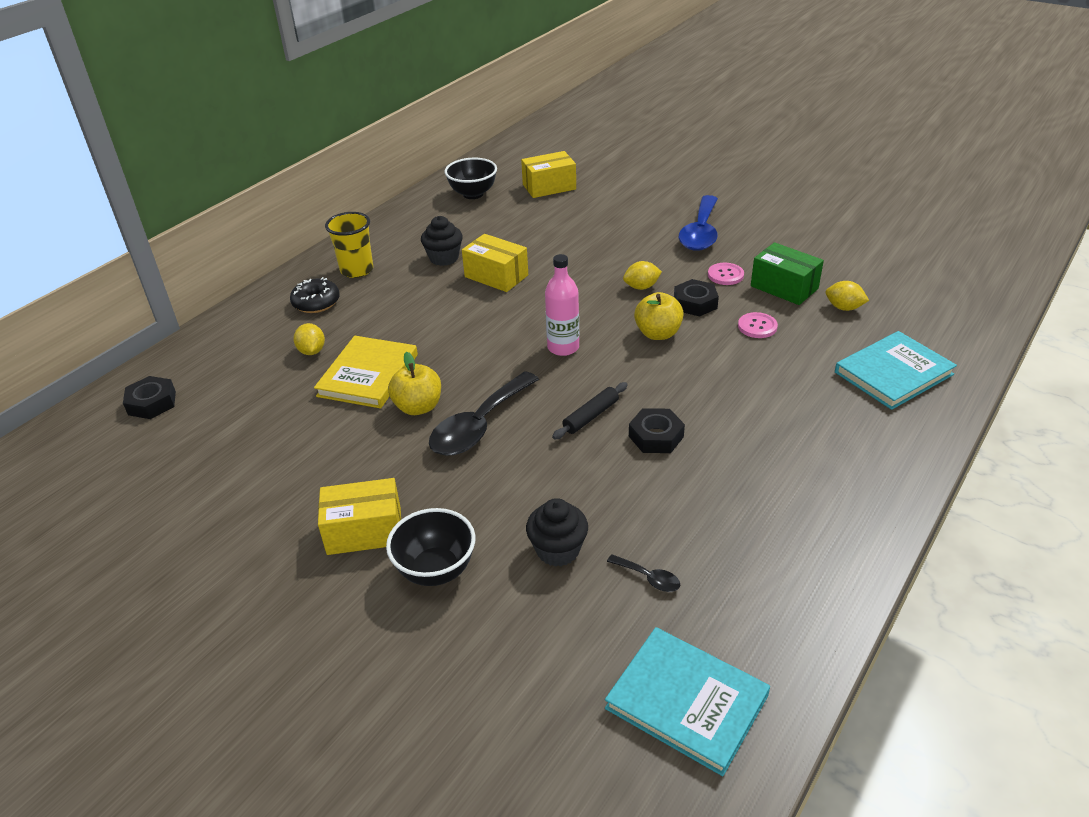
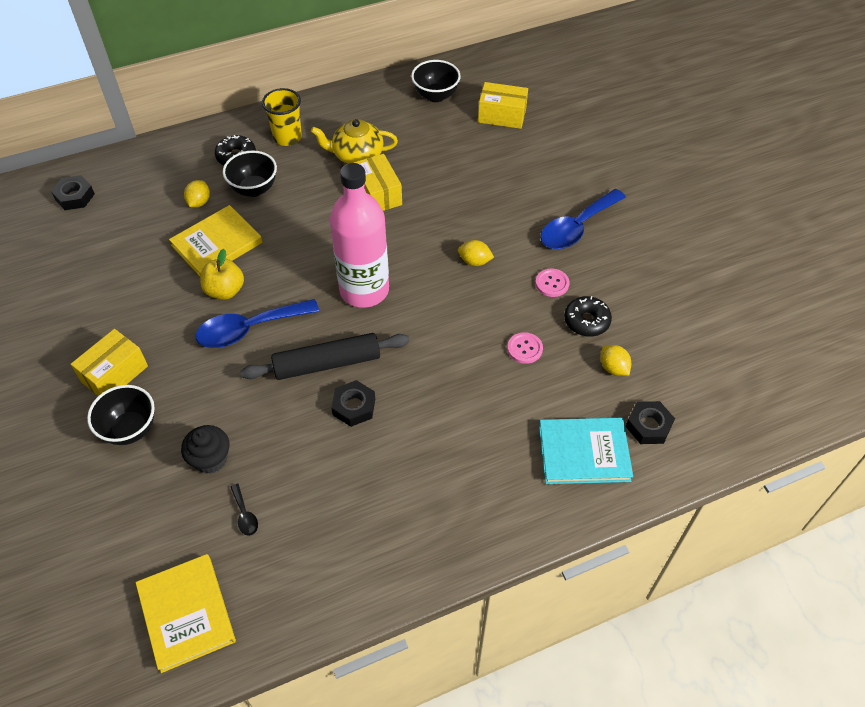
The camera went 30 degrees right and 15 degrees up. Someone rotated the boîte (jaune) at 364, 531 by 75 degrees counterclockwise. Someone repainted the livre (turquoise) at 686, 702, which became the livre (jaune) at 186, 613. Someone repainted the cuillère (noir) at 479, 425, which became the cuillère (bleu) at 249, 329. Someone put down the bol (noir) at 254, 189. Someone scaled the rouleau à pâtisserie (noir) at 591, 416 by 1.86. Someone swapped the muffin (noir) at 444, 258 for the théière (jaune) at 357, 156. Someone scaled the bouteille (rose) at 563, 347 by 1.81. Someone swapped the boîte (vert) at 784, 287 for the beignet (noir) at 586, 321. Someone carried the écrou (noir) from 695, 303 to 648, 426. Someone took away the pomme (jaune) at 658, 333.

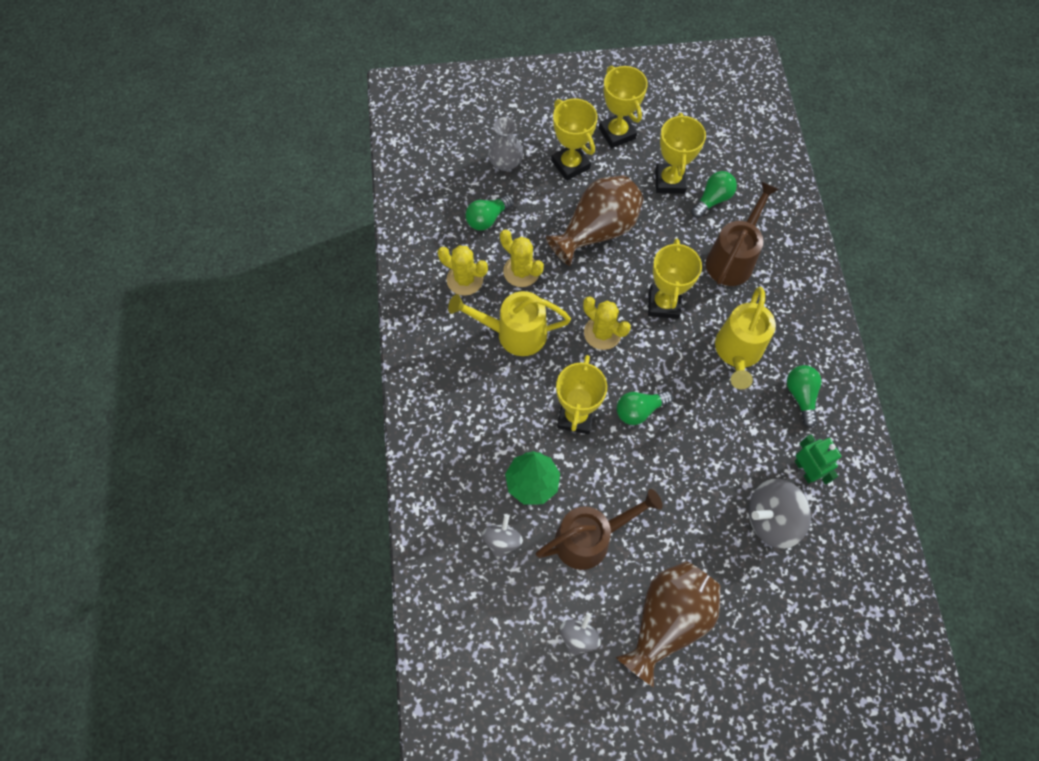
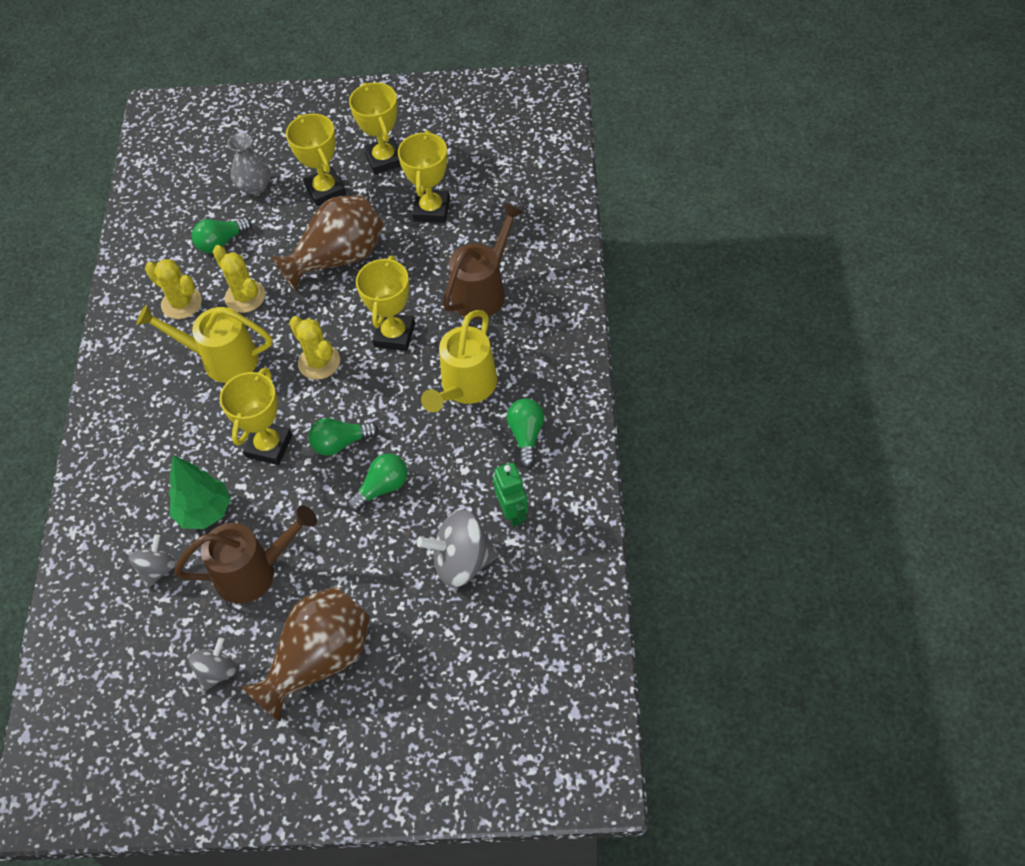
The camera went 10 degrees right and 10 degrees down. Someone carried the ampoule (vert) from 712, 199 to 382, 488.

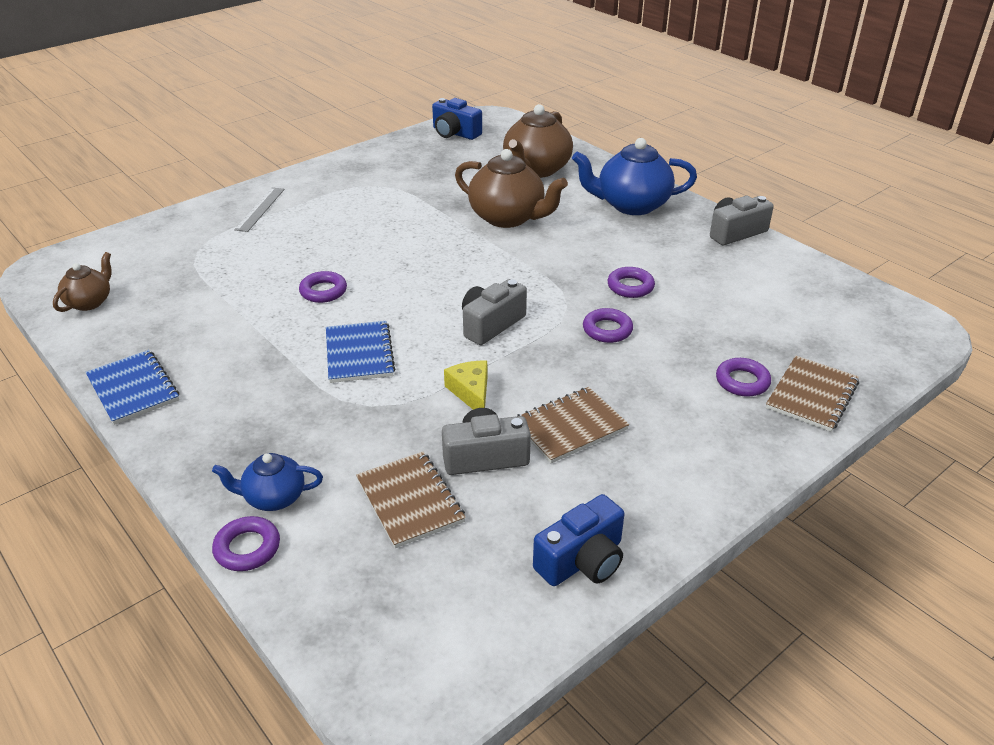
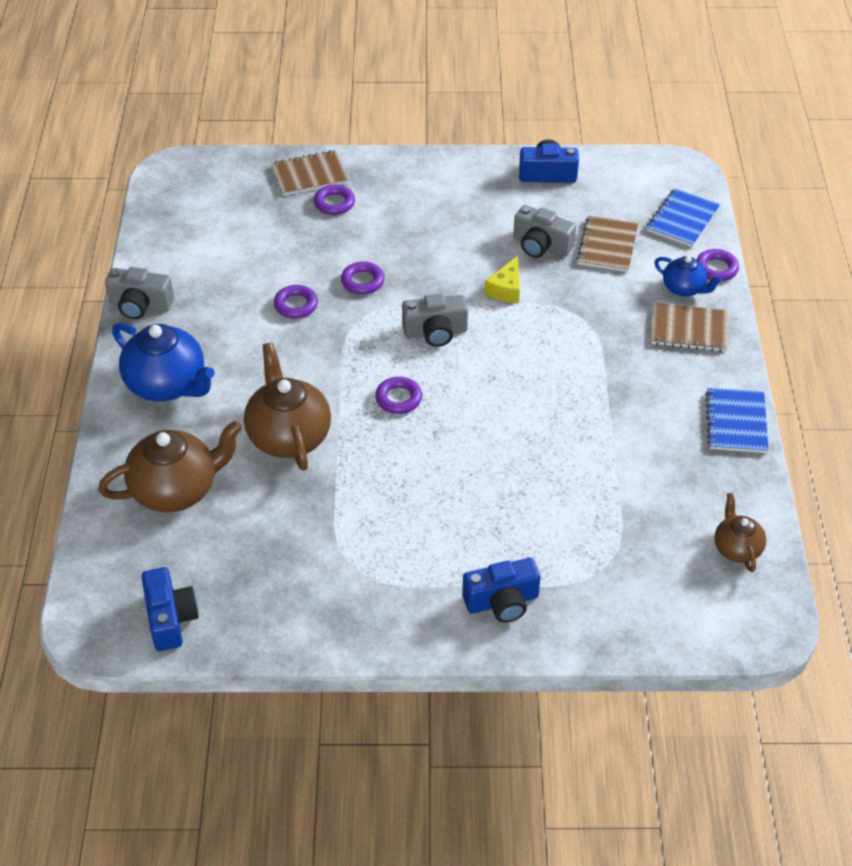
The camera went 140 degrees left and 10 degrees up. Someone carried the anneau (violet) from 323, 291 to 398, 398. Someone swapped the règle (gris) at 260, 209 for the appareil photo (bleu) at 502, 601. Someone carried the carnet (bleu) from 359, 354 to 683, 220. Someone carried the carnet (marron) from 570, 427 to 689, 329. Someone rotated the théière (marron) at 90, 302 by 105 degrees clockwise.

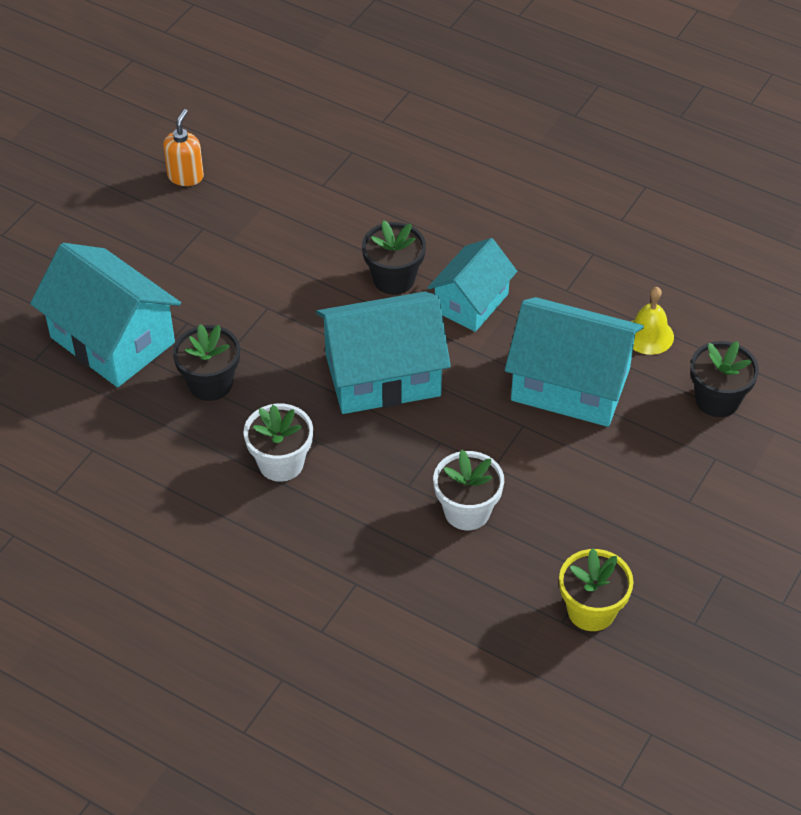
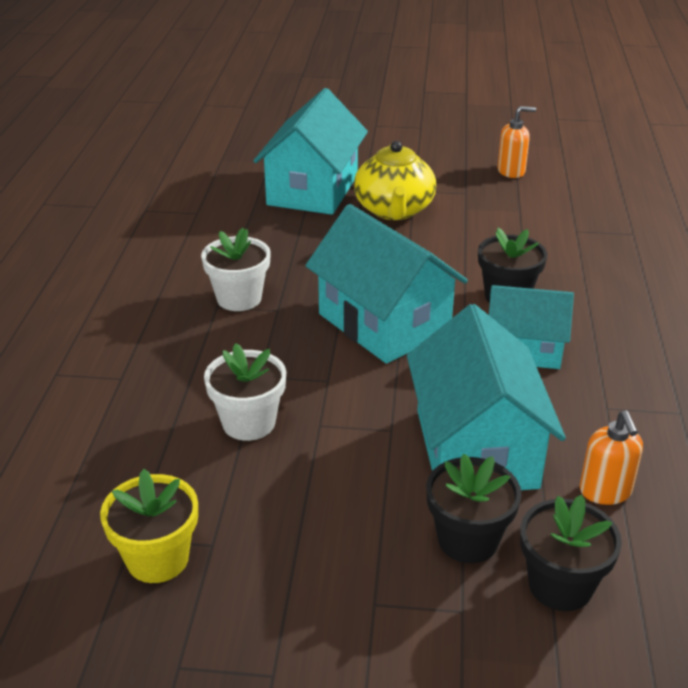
The camera went 65 degrees right and 15 degrees down. Someone put down the théière (jaune) at 394, 210. Someone carried the pot de fleurs (noir) from 210, 383 to 468, 540. Someone swapped the cloche (jaune) at 648, 335 for the distributeur de savon (orange) at 605, 491.

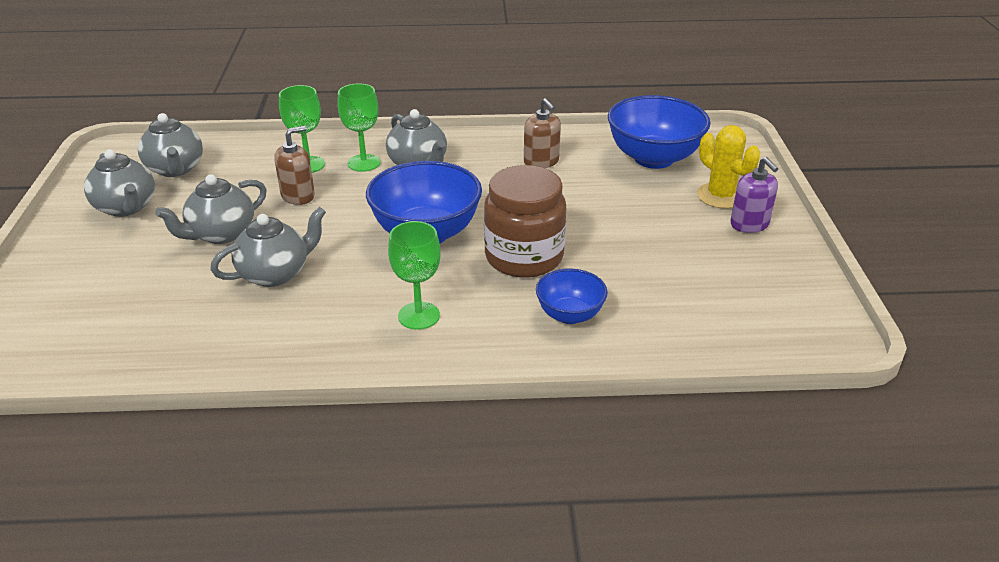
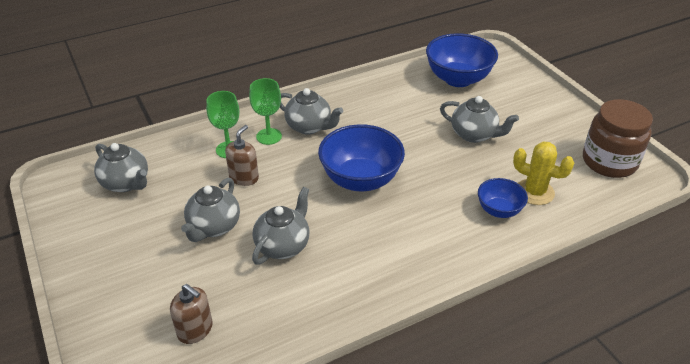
The camera went 25 degrees left and 5 degrees up. Someone carried the distributeur de savon (marron) from 541, 162 to 195, 330. Someone carried the théière (gris) from 126, 207 to 474, 135. Someone carried the cactus (jaune) from 720, 196 to 534, 192. Someone carried the bocal (marron) from 524, 257 to 609, 162. Someone took away the verre à pied (vert) at 419, 316. Someone took away the distributeur de savon (violet) at 749, 224.

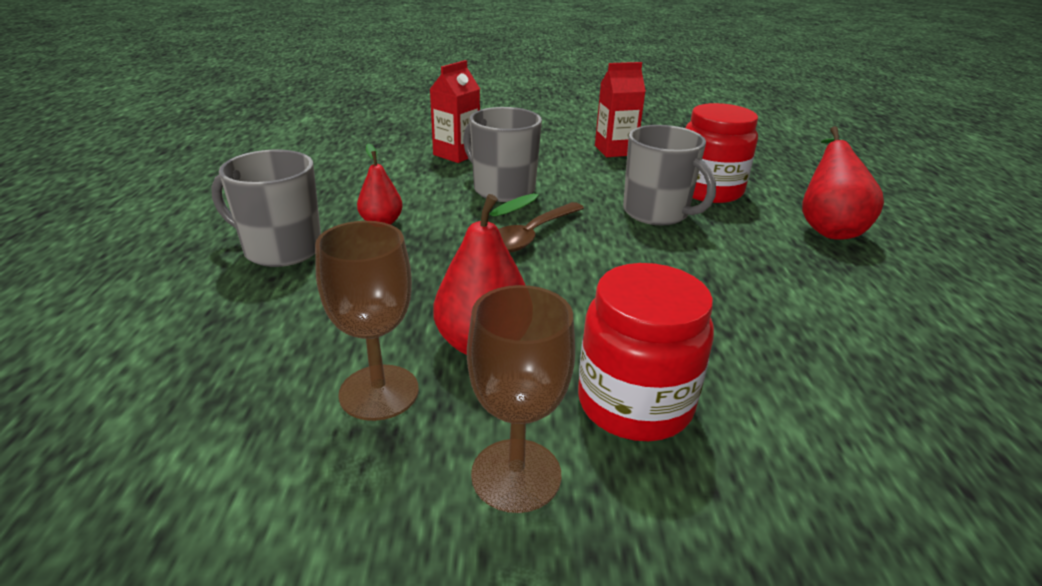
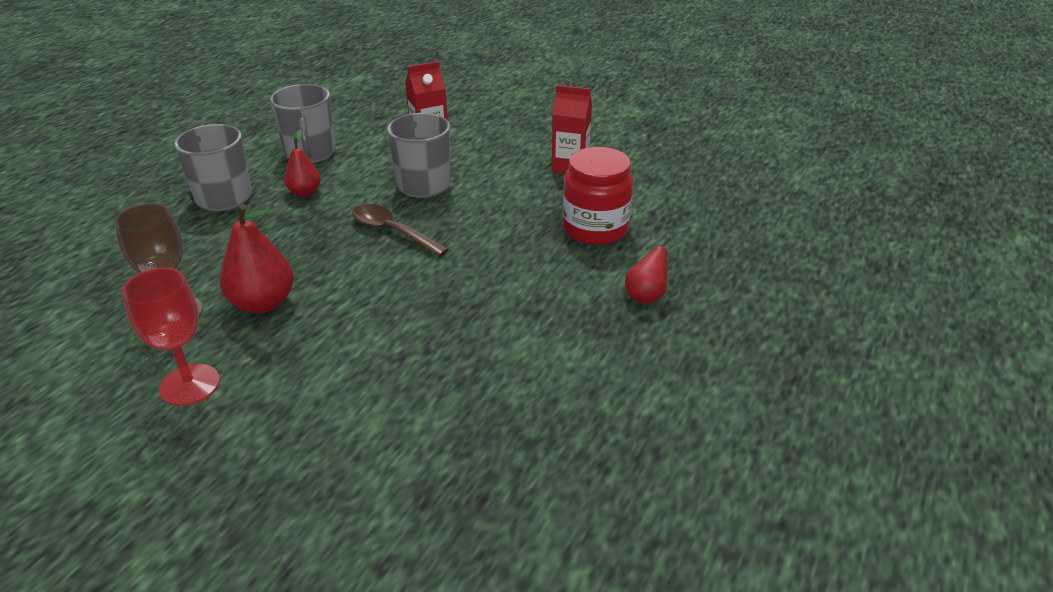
The camera went 30 degrees right and 5 degrees up. Someone repainted the verre à pied (marron) at 516, 475, which became the verre à pied (rouge) at 190, 385. Someone carried the tasse (gris) from 656, 213 to 310, 153. Someone rotated the cuillère (marron) at 531, 235 by 60 degrees clockwise. Someone scaled the poire (rouge) at 827, 228 by 0.61. Someone took away the bocal (rouge) at 634, 403.

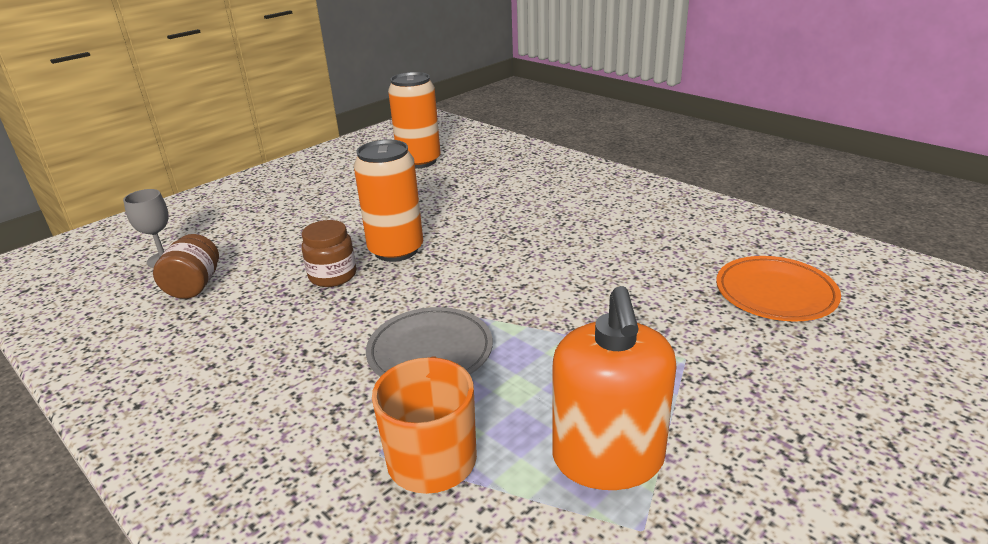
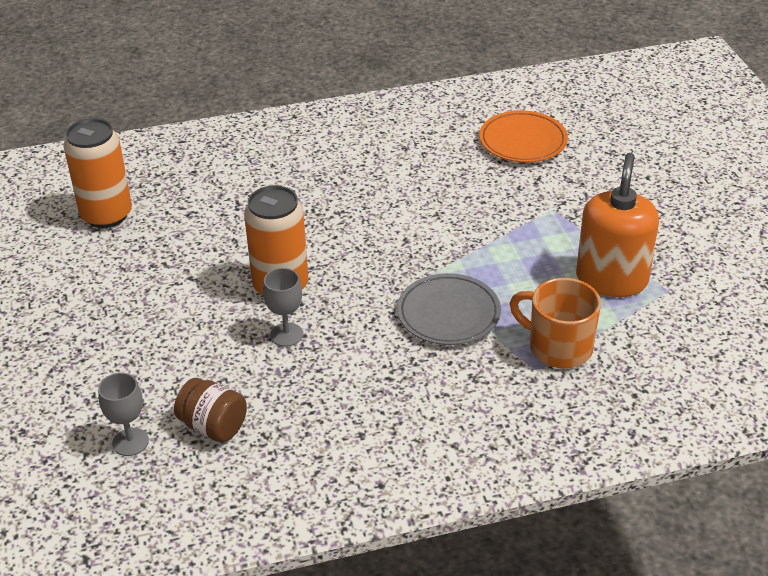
The camera went 60 degrees left and 10 degrees up. Someone swapped the bocal (marron) at 333, 276 for the verre à pied (gris) at 286, 334. Someone rotated the distributeur de savon (orange) at 608, 458 by 105 degrees counterclockwise.

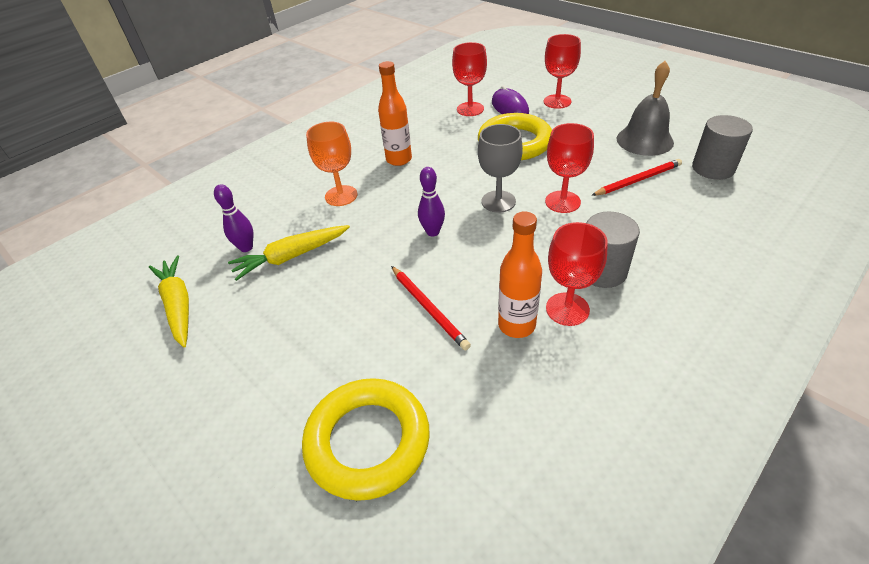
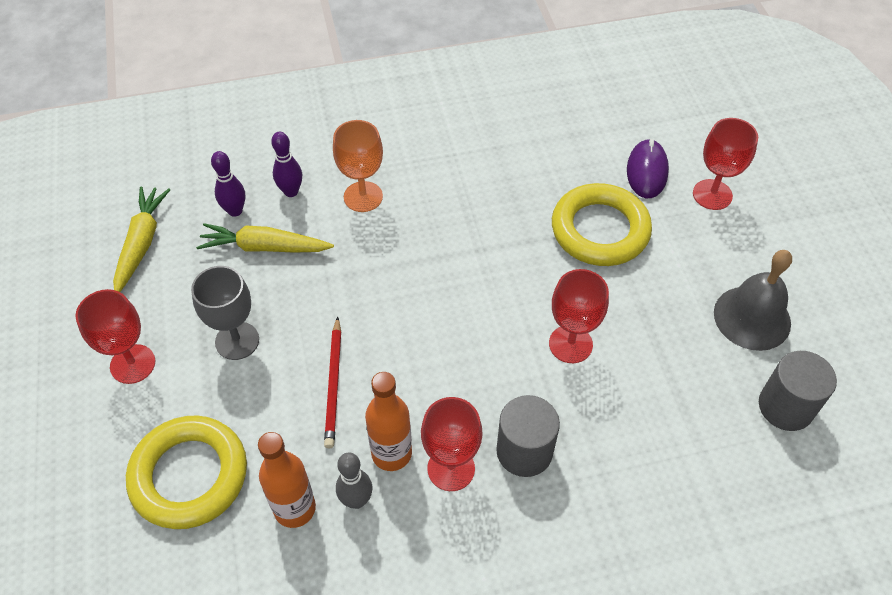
The camera went 30 degrees right and 10 degrees up. Someone carried the verre à pied (rouge) from 470, 109 to 133, 364. Someone carried the verre à pied (gris) from 498, 201 to 237, 341. Someone carried the bouteille (orange) from 399, 159 to 295, 508. Someone carried the quille (violet) from 433, 232 to 291, 192. Someone put down the quille (gris) at 356, 500. Someone took away the crayon (rouge) at 638, 180.

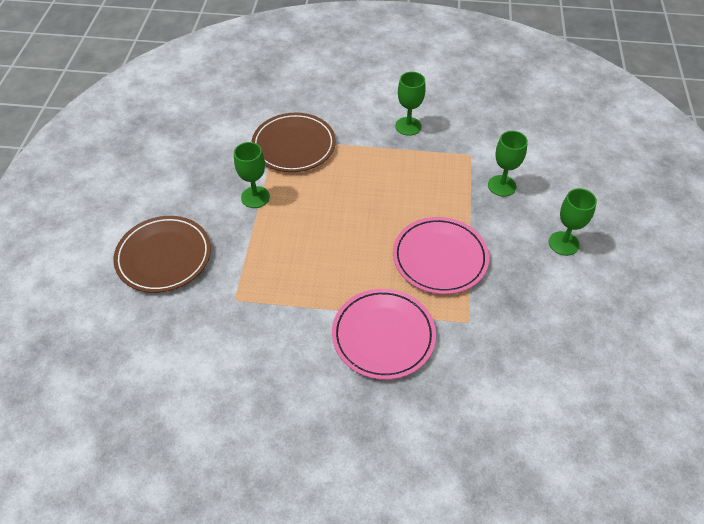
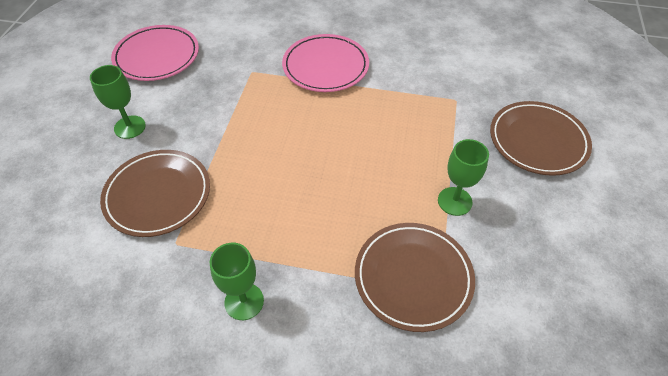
The camera went 175 degrees left and 0 degrees up. Someone swapped the verre à pied (vert) at 502, 186 for the assiette (marron) at 158, 195. Someone carried the assiette (rose) from 440, 258 to 157, 56.

